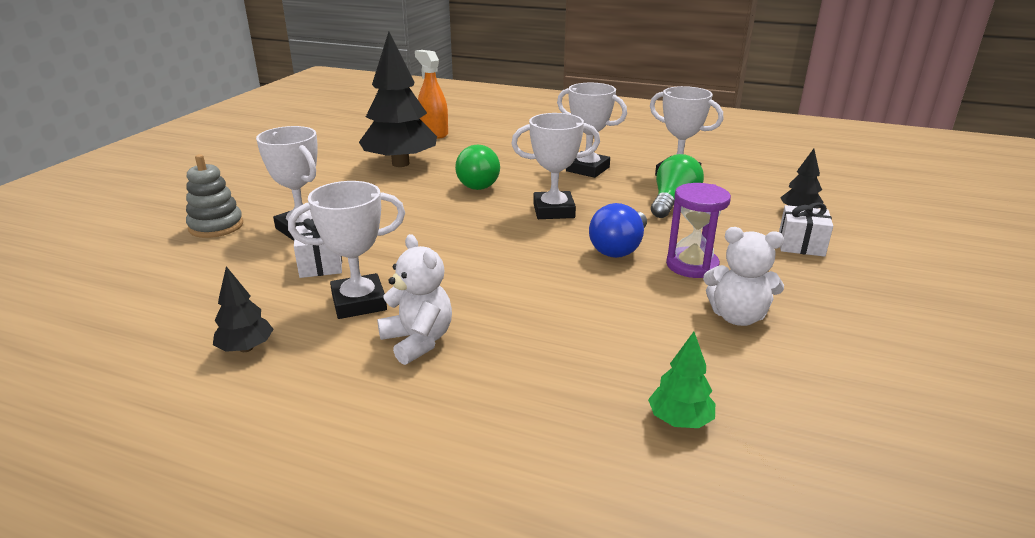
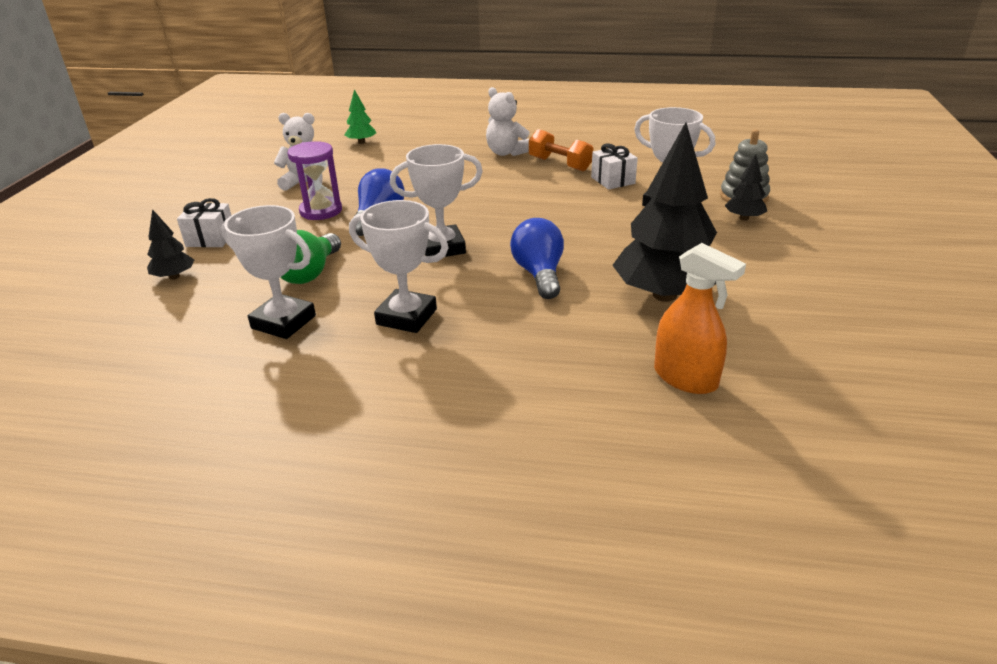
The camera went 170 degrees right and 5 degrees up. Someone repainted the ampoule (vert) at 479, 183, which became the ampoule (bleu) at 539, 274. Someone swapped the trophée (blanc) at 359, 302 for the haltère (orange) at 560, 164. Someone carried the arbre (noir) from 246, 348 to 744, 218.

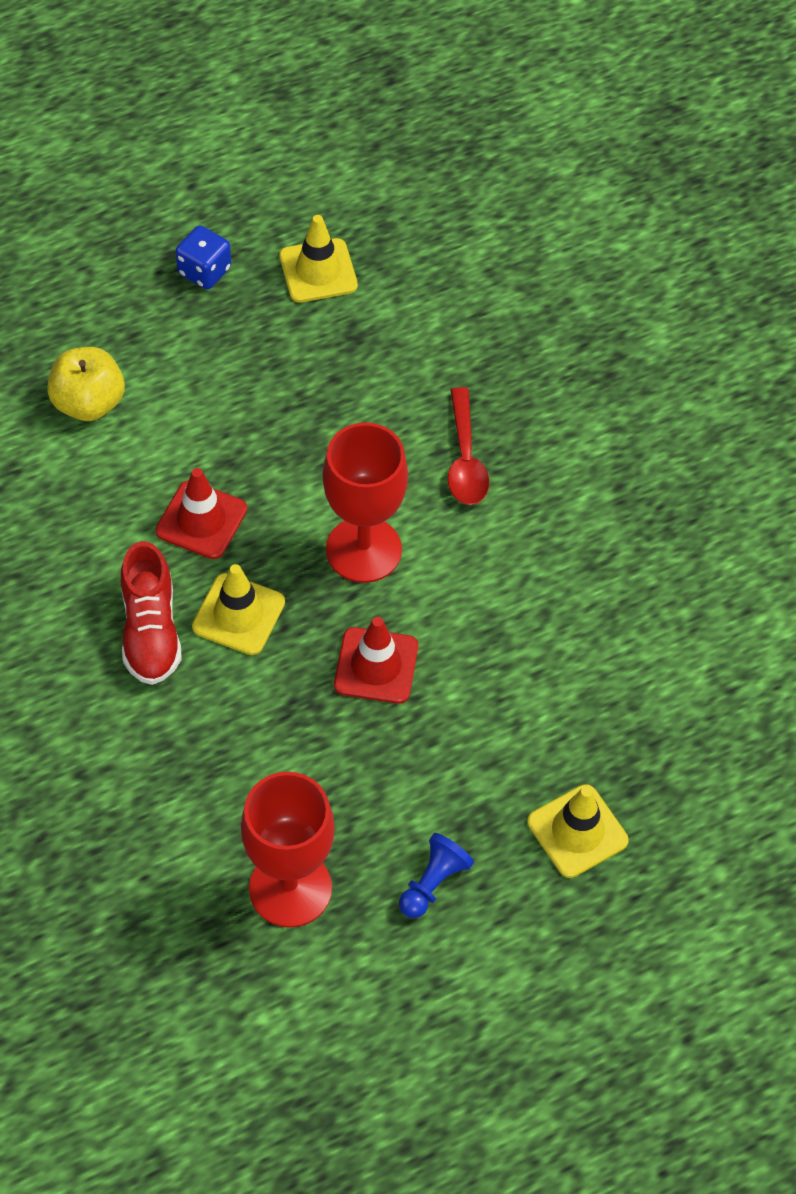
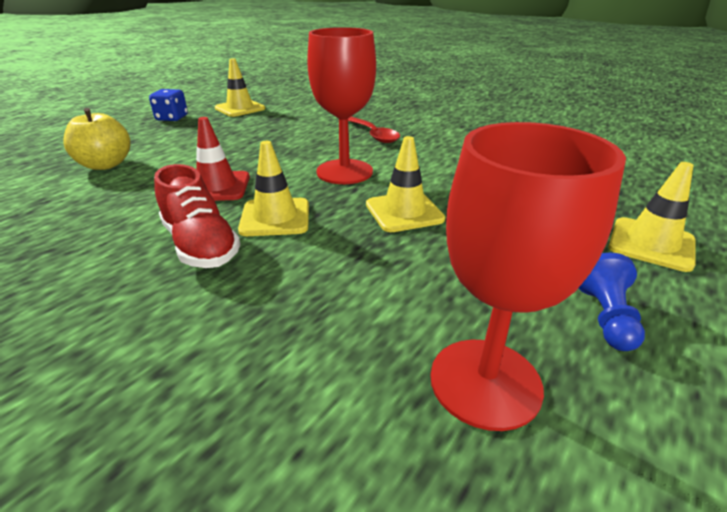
The camera went 25 degrees left and 25 degrees down. Someone repainted the cône de chantier (rouge) at 376, 666, which became the cône de chantier (jaune) at 404, 212.

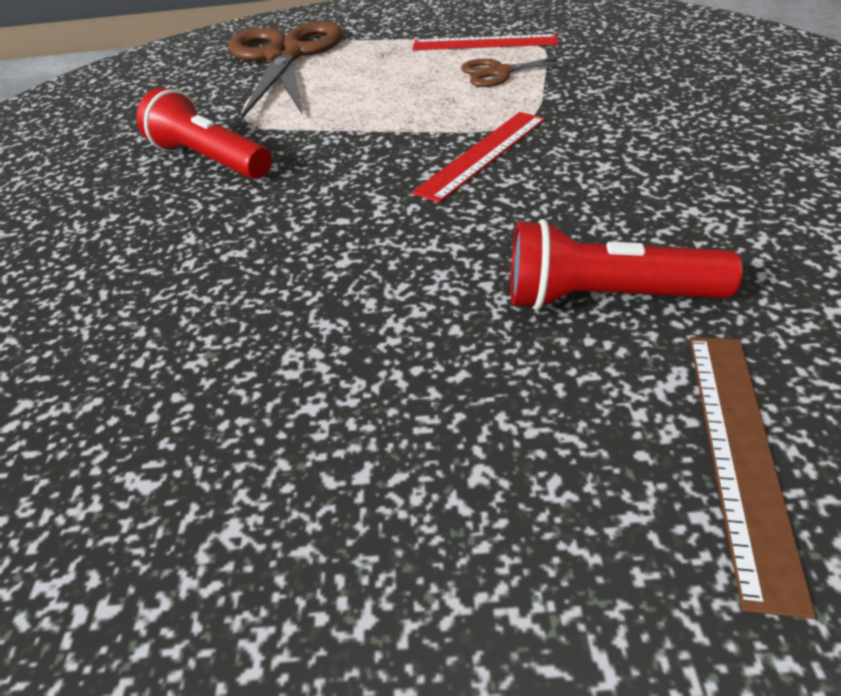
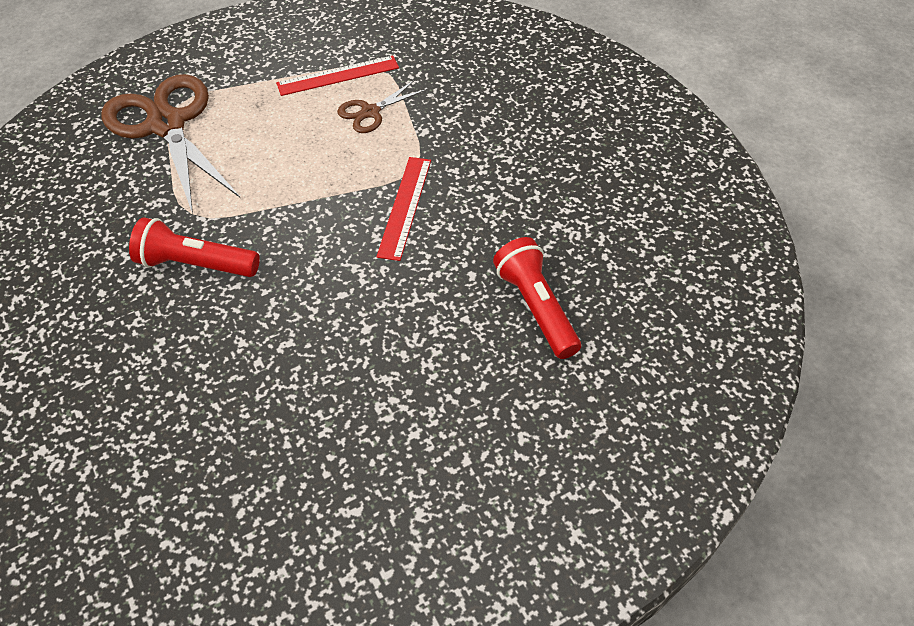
The camera went 30 degrees left and 10 degrees up. Someone rotated the lampe de poche (rouge) at 606, 298 by 90 degrees clockwise. Someone took away the règle (marron) at 740, 453.

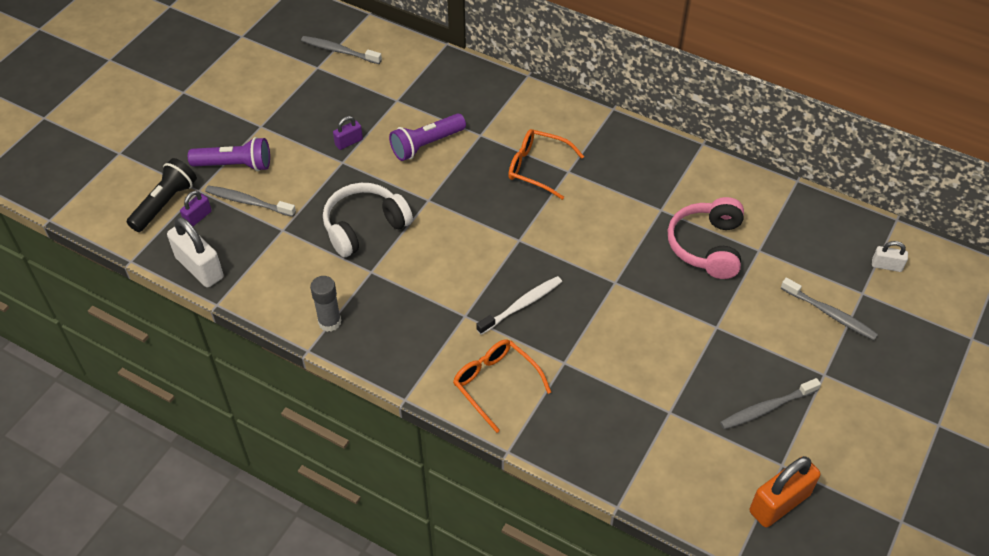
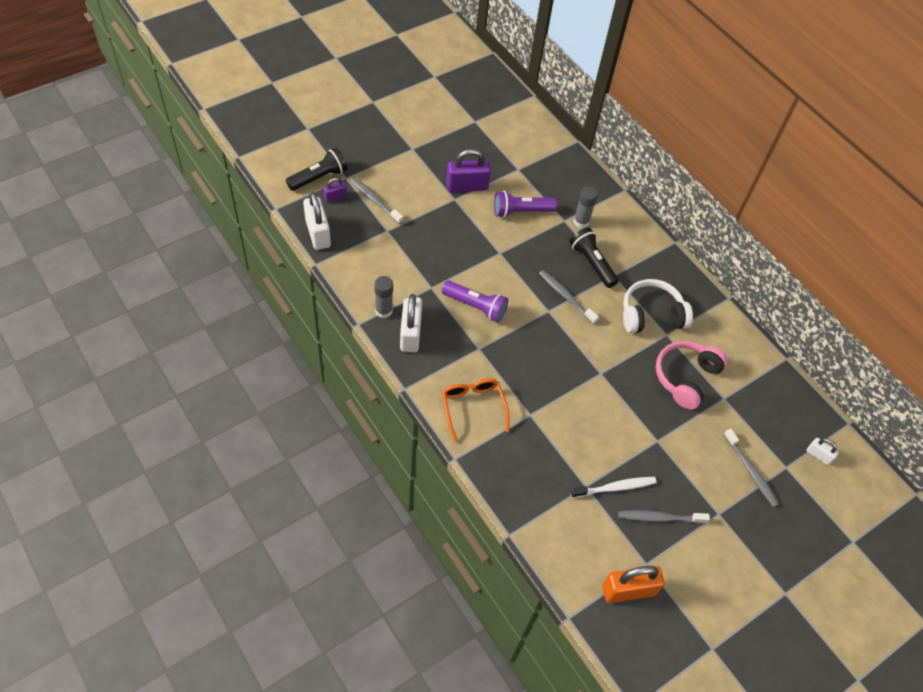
The camera went 20 degrees right and 5 degrees up. Someone put down the cadenas (blanc) at 410, 333. Someone carried the lampe de poche (violet) from 235, 165 to 476, 306. Someone scaled the cadenas (violet) at 349, 142 by 1.89. Someone carried the brosse à dents (gris) from 339, 51 to 566, 296. Someone swapped the lunettes (orange) at 537, 168 for the lampe de poche (noir) at 592, 263. Someone carried the brosse à dents (blanc) from 521, 305 to 615, 487. Someone put down the bâton de colle (gris) at 581, 222. Someone carried the casque audio (blanc) from 364, 226 to 651, 315.

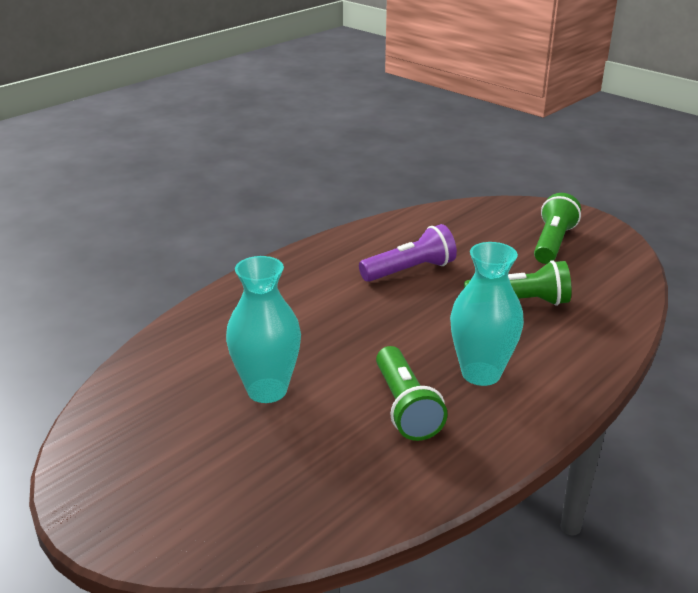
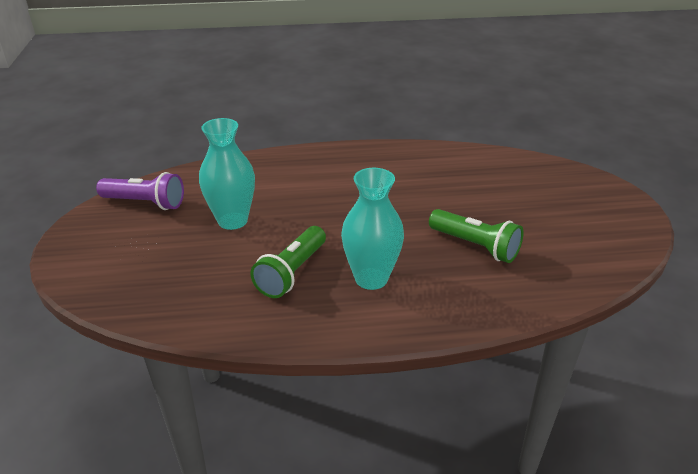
The camera went 40 degrees right and 5 degrees up. Someone carried the lampe de poche (violet) from 410, 270 to 145, 203. Someone took away the lampe de poche (vert) at 552, 243.

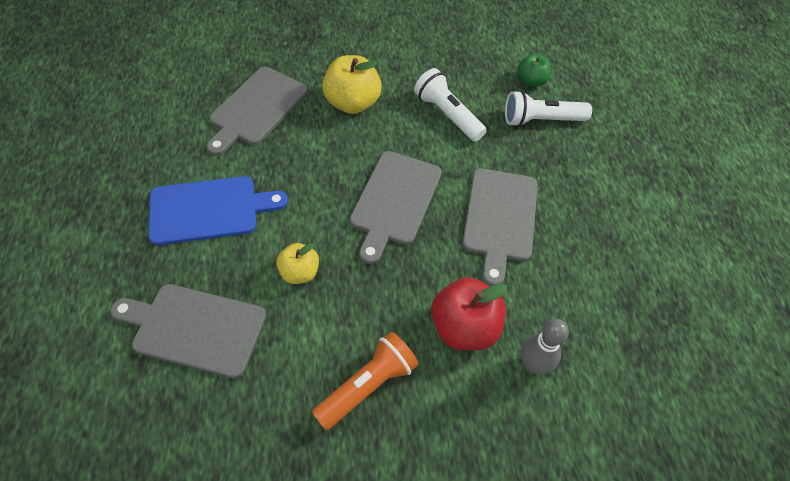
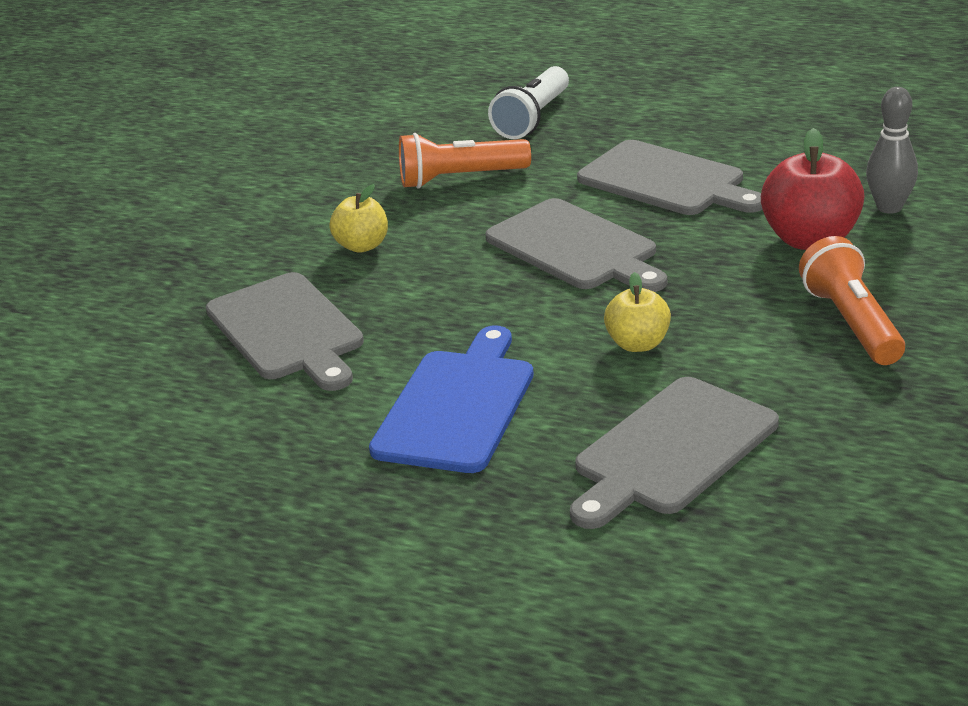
The camera went 55 degrees left and 25 degrees down. Someone scaled the pomme (jaune) at 352, 103 by 0.60. Someone repainted the lampe de poche (blanc) at 447, 115, which became the lampe de poche (orange) at 460, 179. Someone took away the pomme (vert) at 531, 81.

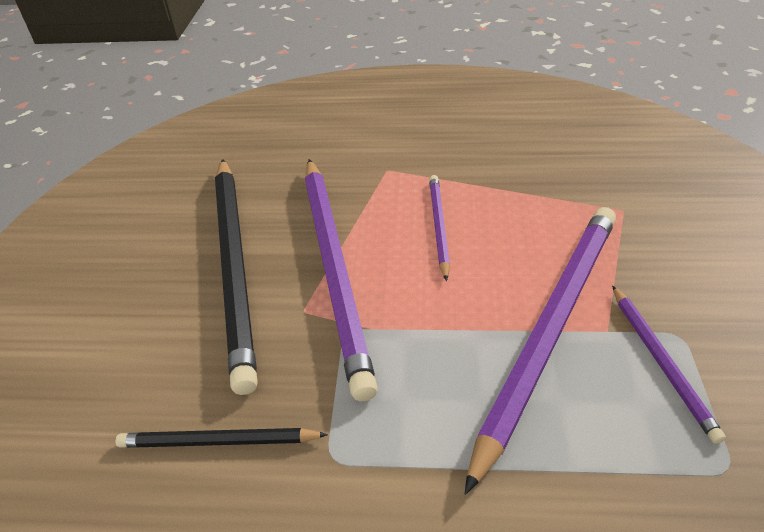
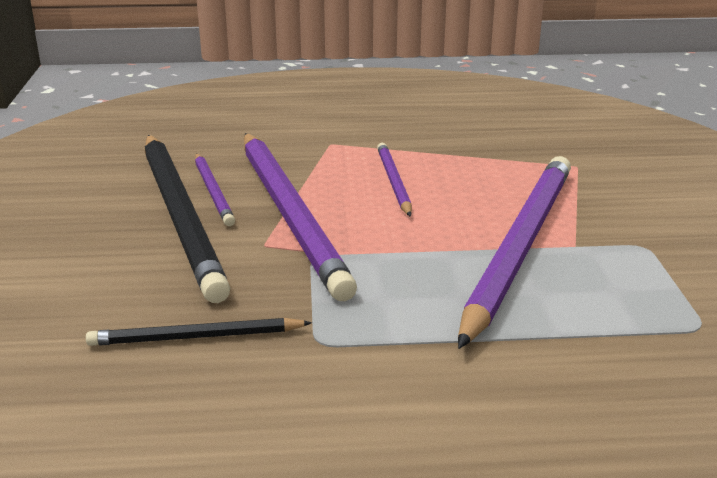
The camera went 10 degrees left and 15 degrees down. Someone carried the crayon (violet) from 661, 361 to 213, 191.

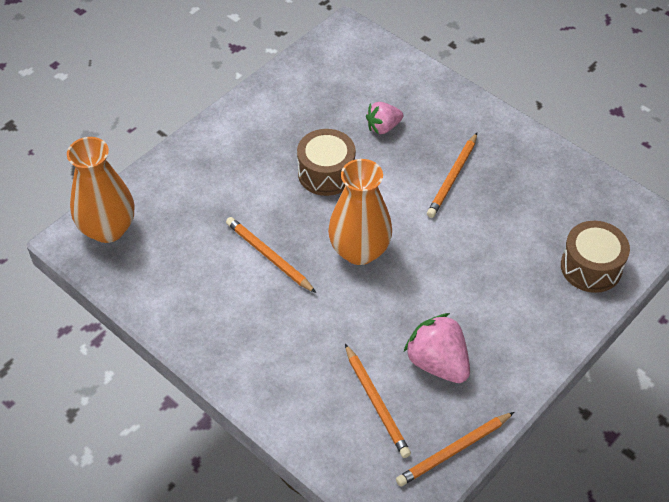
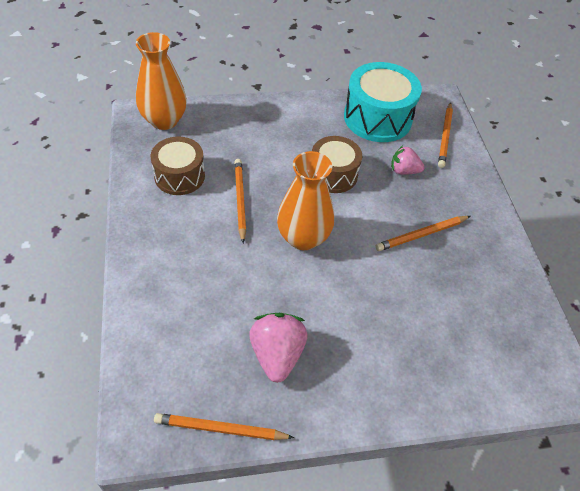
The camera went 35 degrees right and 0 degrees up. Someone carried the tambour (marron) from 591, 267 to 179, 176. Someone put down the tambour (turquoise) at 377, 118. Someone carried the crayon (orange) from 376, 403 to 445, 136.

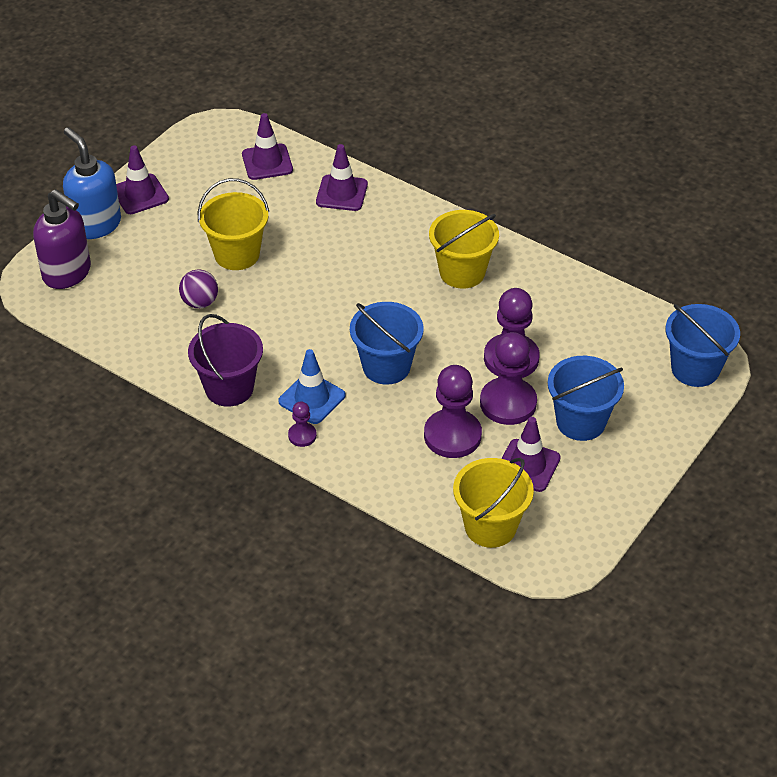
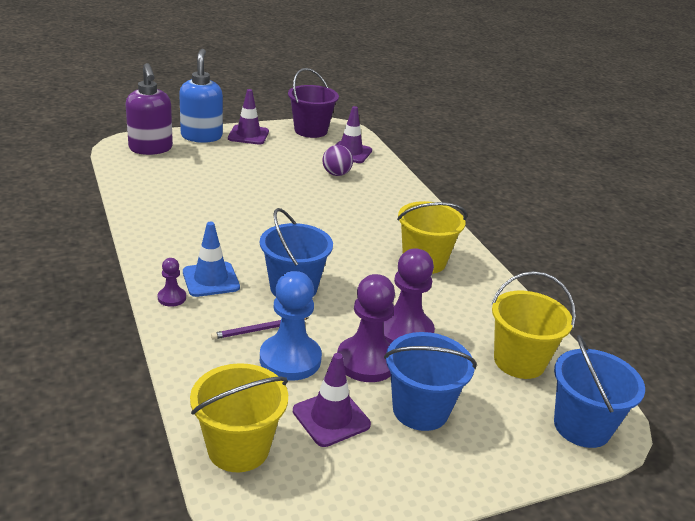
The camera went 30 degrees right and 15 degrees down. Someone put down the crayon (violet) at 259, 330. Someone repainted the pion (violet) at 452, 435, which became the pion (bleu) at 290, 359. Someone carried the seau (violet) from 229, 388 to 311, 130. Someone carried the balle (violet) from 200, 302 to 336, 174. Someone carried the seau (jaune) from 237, 254 to 519, 361. Someone took away the cône de chantier (violet) at 341, 193.

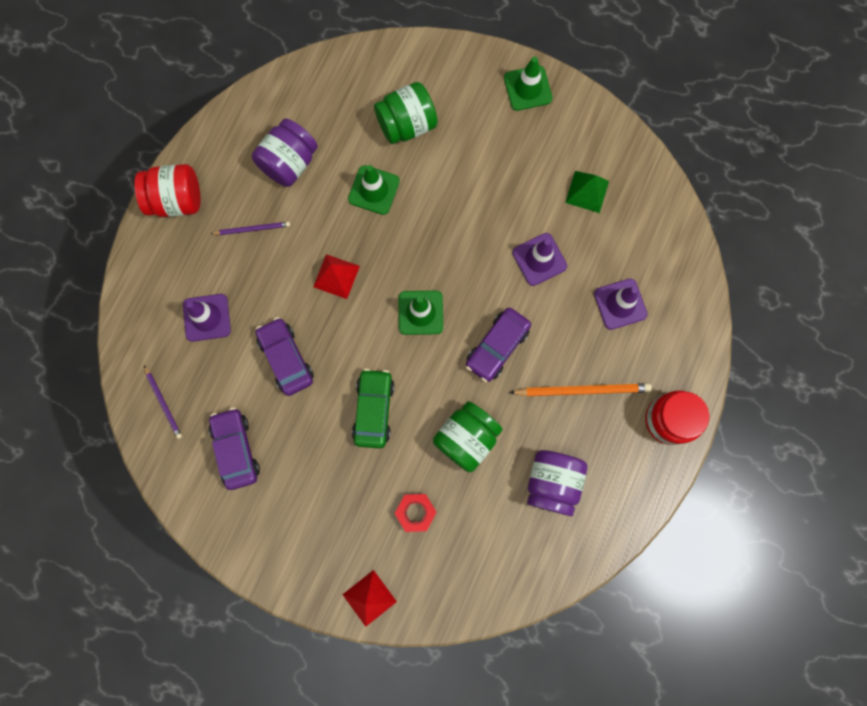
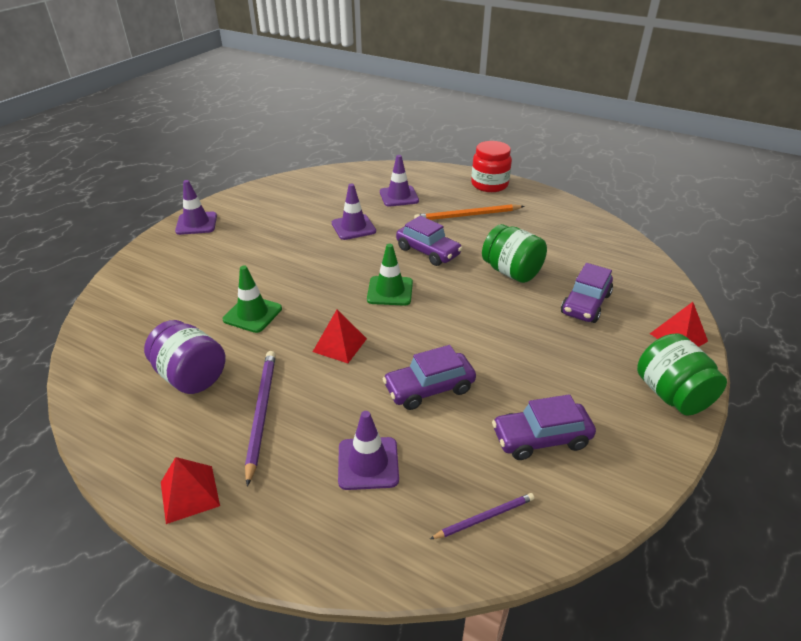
The camera went 85 degrees left and 40 degrees down. Someone swapped the bocal (rouge) at 177, 200 for the pyramide (rouge) at 189, 494. Someone repainted the cône de chantier (vert) at 527, 88, which became the cône de chantier (violet) at 196, 223. Someone scaled the crayon (violet) at 252, 229 by 1.70. Someone rotated the crayon (orange) at 582, 390 by 105 degrees counterclockwise. Someone swapped the écrou (rouge) at 415, 512 for the voiture (violet) at 585, 304. Someone carried the bocal (vert) from 407, 125 to 671, 394. Someone took away the voiture (vert) at 374, 410. Someone took away the bocal (violet) at 552, 482. Someone took away the pyramide (vert) at 587, 191.

